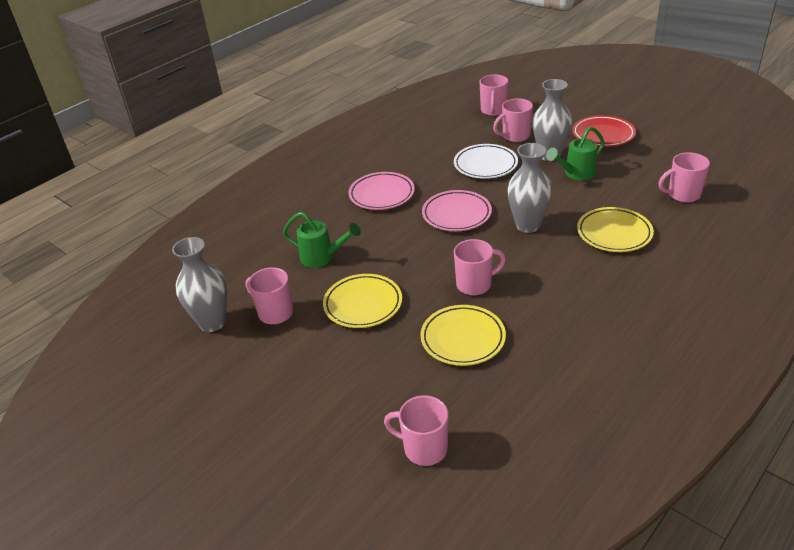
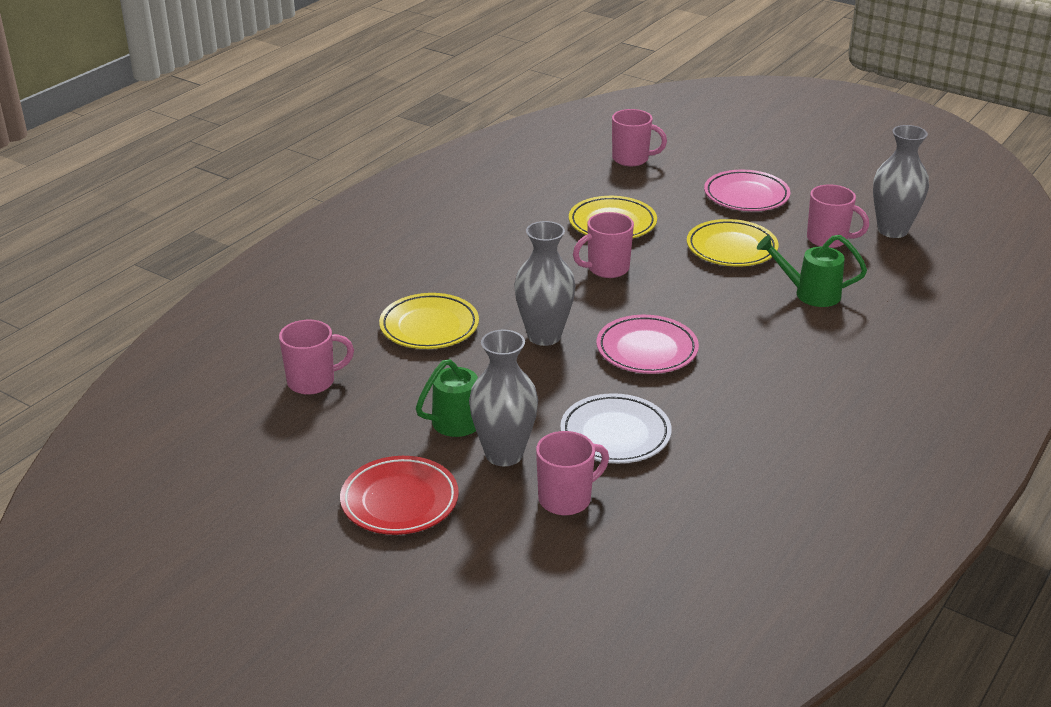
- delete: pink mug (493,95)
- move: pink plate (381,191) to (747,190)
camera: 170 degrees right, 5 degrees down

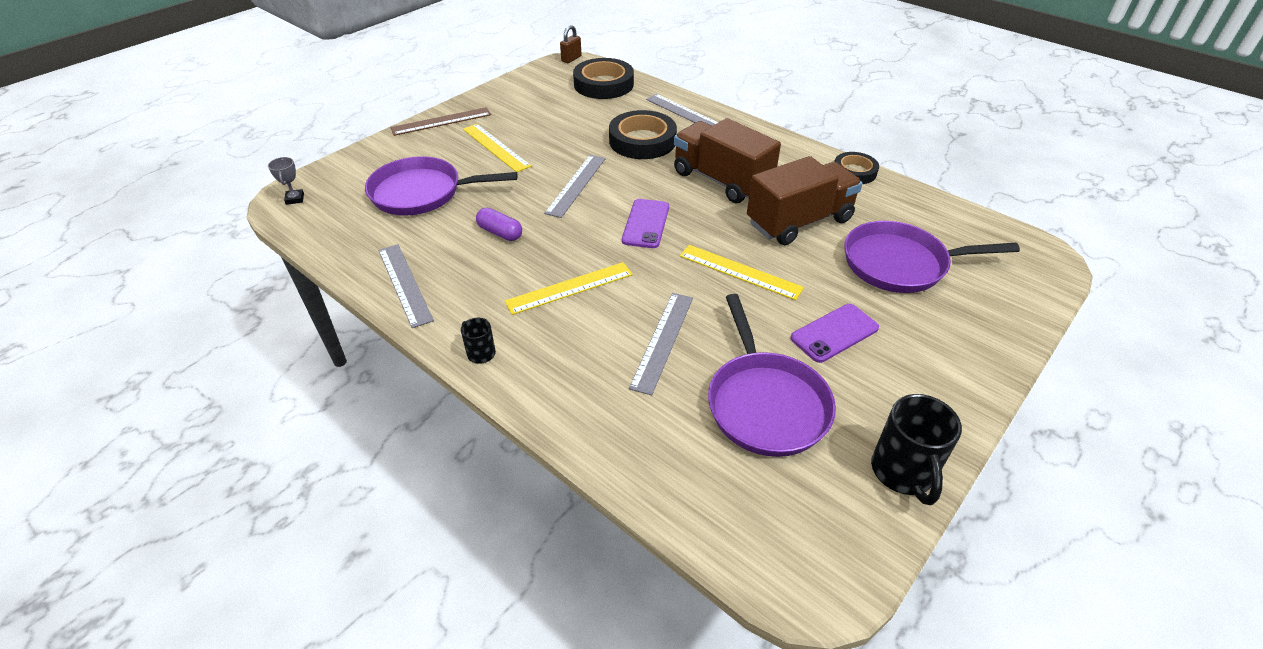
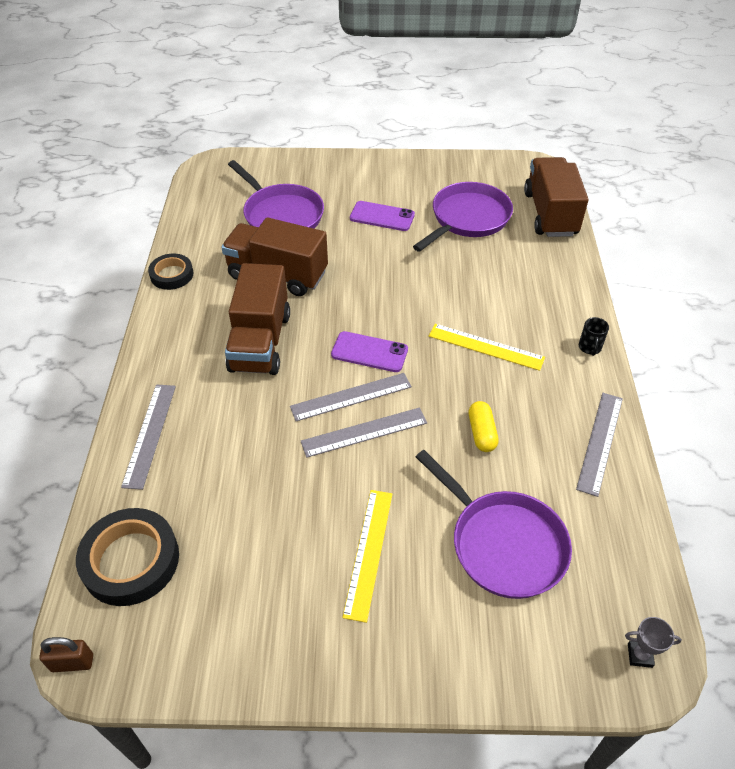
- delete: brown ruler (440,121)
- delete: black tape (643,134)
- rotate: grey trophy (286,181) = (653,642) 60 degrees clockwise
- rotate: purple phone (645,223) = (369,351) 45 degrees clockwise
- recolor: purple capsule (499,224) to yellow capsule (484,426)
- delete: yellow ruler (742,272)
- move: grey ruler (661,344) to (351,397)
- delete: black mug (916,449)
- insert: brown truck (556,197)
camera: 130 degrees left, 5 degrees up

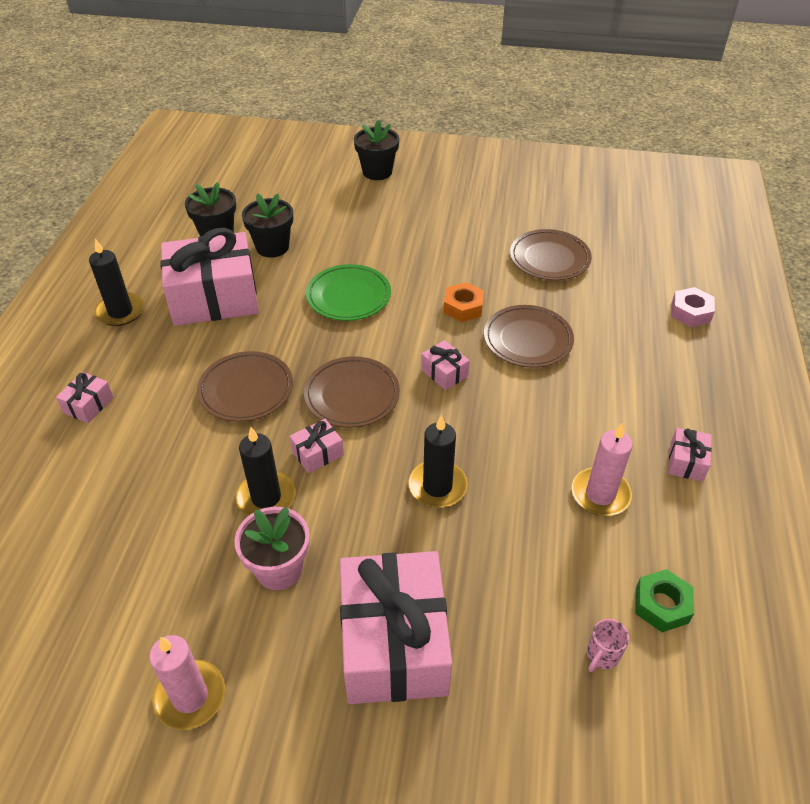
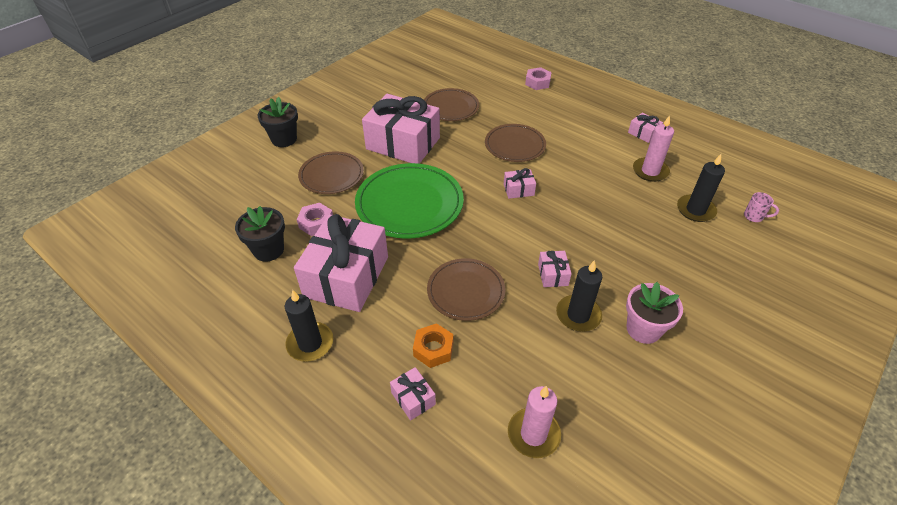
- replace: black flower pot (267,225) to pink nut (315,219)
- resize: green plate (348,292) = (409,201) x1.59
- move: orange nut (464,302) to (433,345)
- move: brown plate (352,392) to (331,172)
- move: black candle (437,461) to (701,188)
- move: pink gift (396,627) to (401,129)
- delete: green nut (664,600)
- rotate: pink mug (608,645) = (761,207) 45 degrees counterclockwise
- move: pink candle (187,682) to (534,422)
camera: 60 degrees left, 0 degrees up

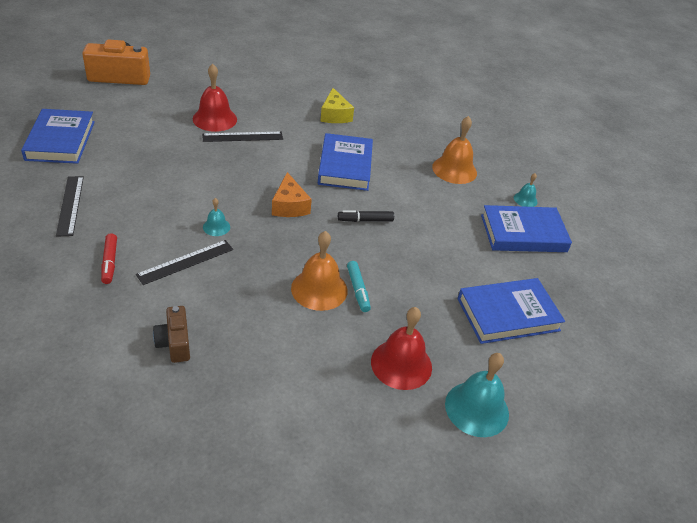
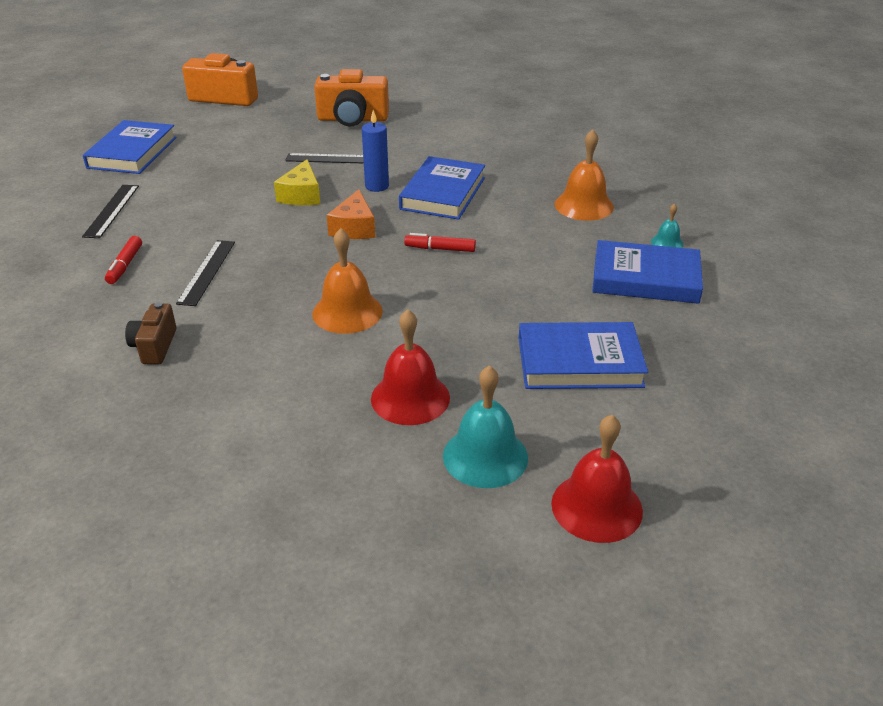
- move: red bell (215,98) to (597,479)
- move: yellow cheese (337,105) to (297,182)
- delete: turquoise bell (216,217)
- recolor: black marker (366,216) to red marker (440,242)
- rotate: black ruler (184,262) = (205,273) 60 degrees counterclockwise
- delete: turquoise marker (359,286)
- insert: orange camera (351,97)
- insert: blue candle (375,151)
camera: 20 degrees right, 5 degrees down

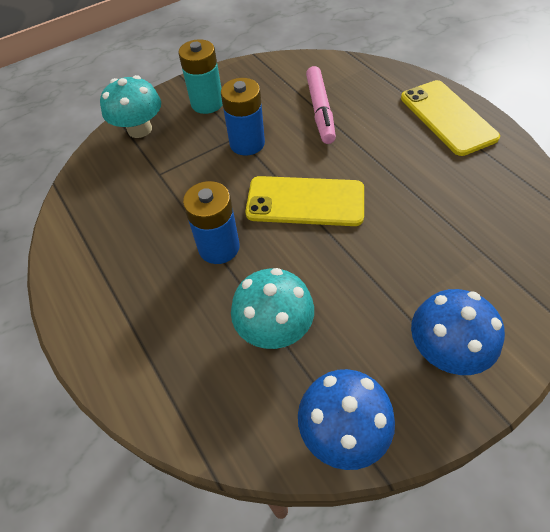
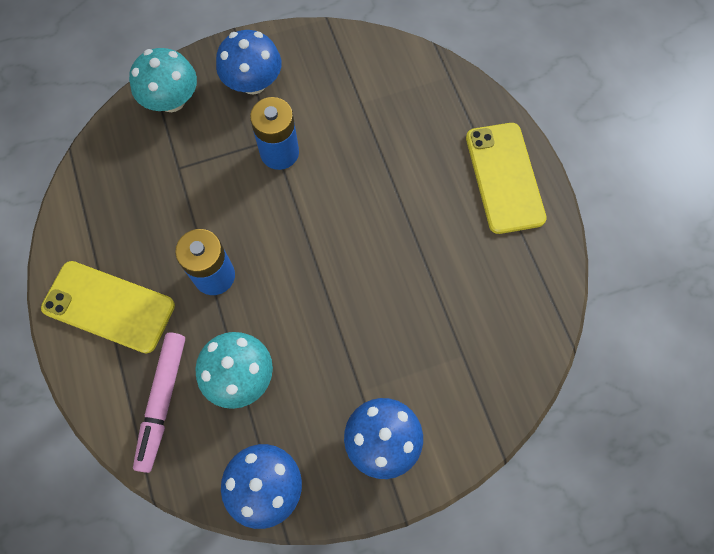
- replace: turquoise battery (200,76) to blue mushroom (248,62)
- move: pink marker (321,105) to (159,403)
- move: yellow phone (305,201) to (108,307)
camera: 10 degrees right, 15 degrees up

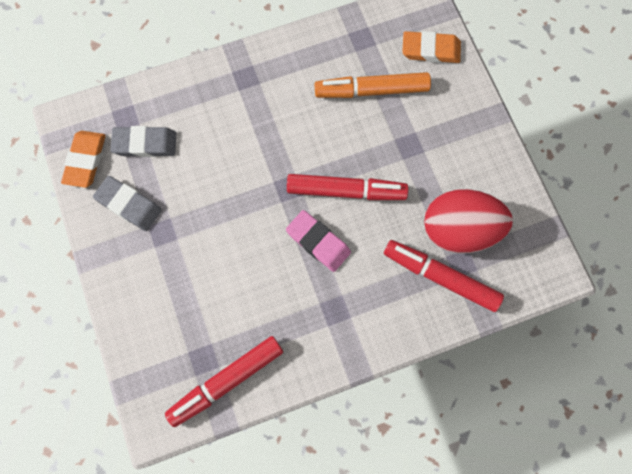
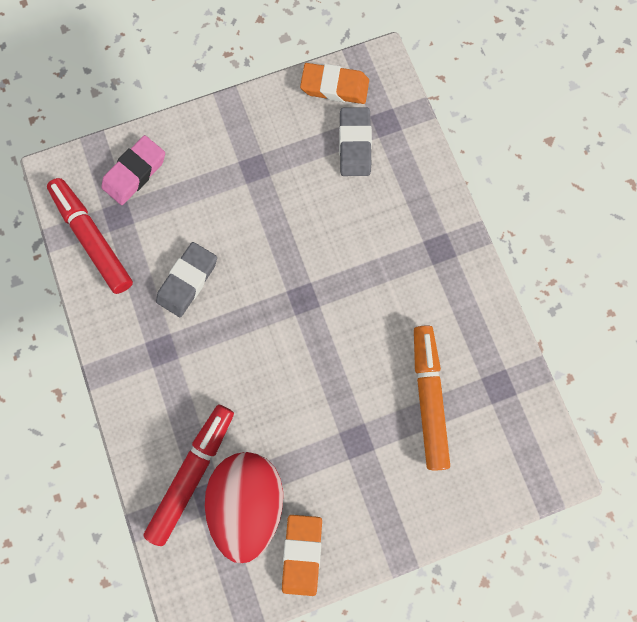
- move: orange eraser (431,47) to (302,555)
- delete: red marker (347,187)
- move: grey eraser (127,203) to (186,279)
- move: pink eraser (318,241) to (133,170)
camera: 90 degrees right, 5 degrees up

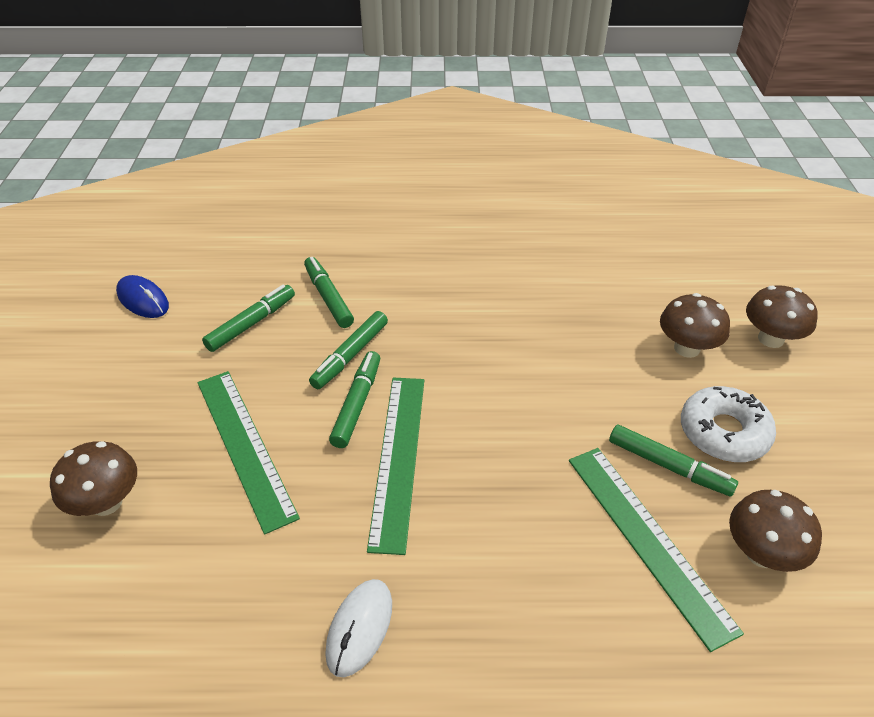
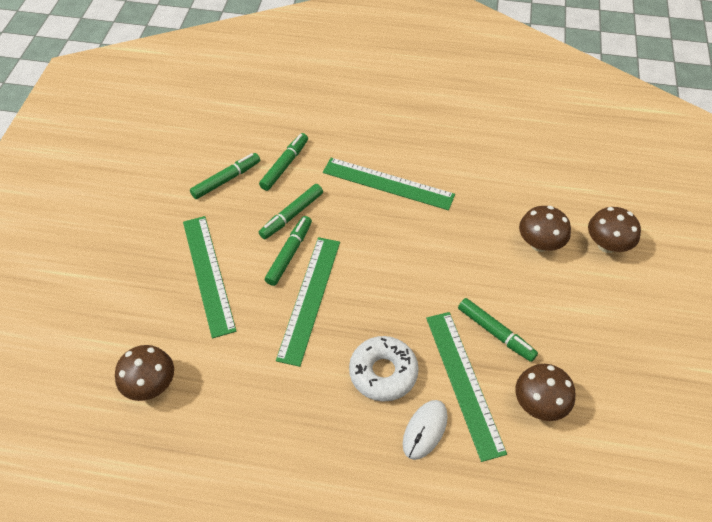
- rotate: green marker (329,292) = (283,162) 45 degrees clockwise
- delete: blue mouse (142,296)
- move: white donut (728,424) to (384,368)
- move: brown mushroom (93,478) to (144,373)
- move: white mouse (358,628) to (425,430)
- insert: green ruler (389,184)
camera: 10 degrees right, 10 degrees up

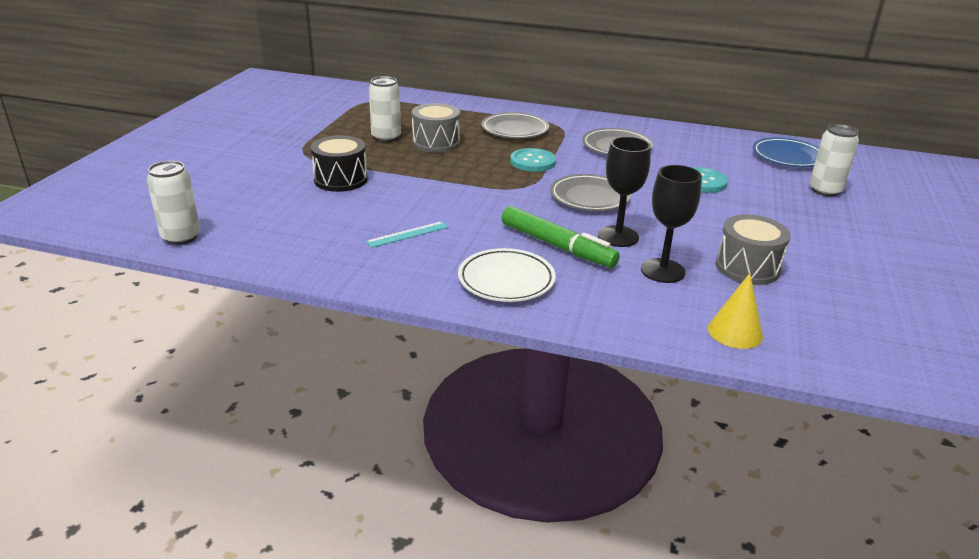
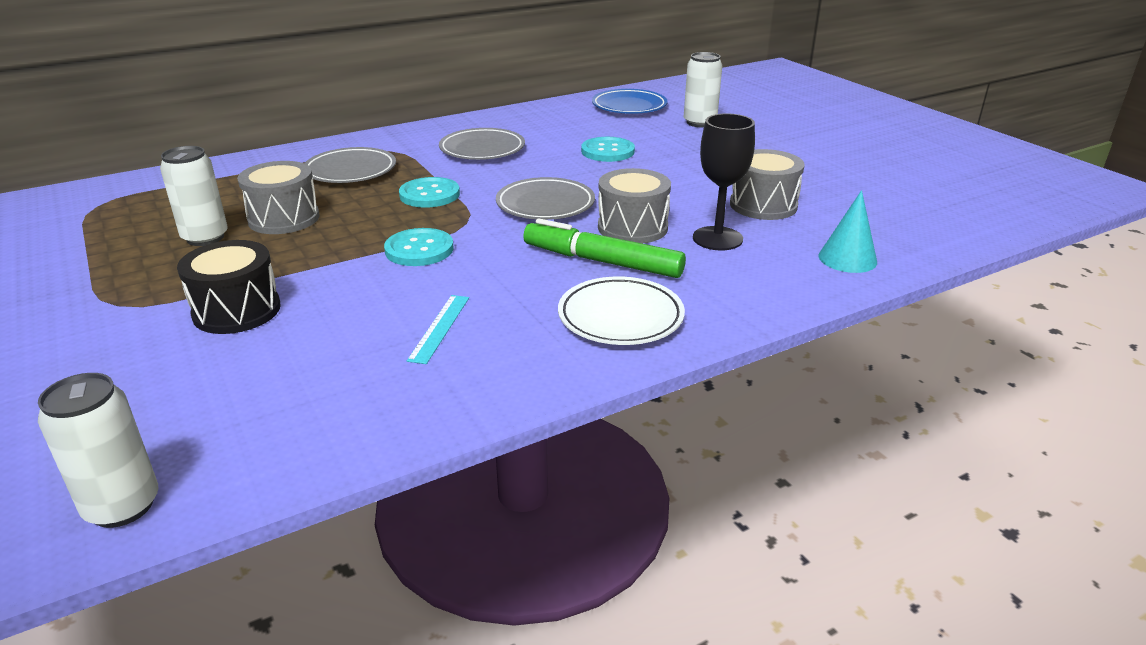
- replace: black goblet (624,191) to grey drum (634,206)
- rotate: green marker (561,237) = (604,248) 150 degrees counterclockwise
- recolor: yellow cone (735,311) to turquoise cone (847,231)
- insert: turquoise button (419,247)
camera: 45 degrees left, 0 degrees up

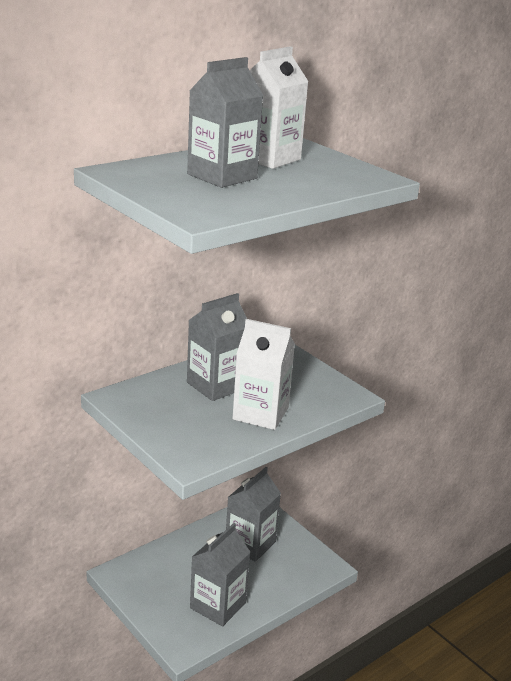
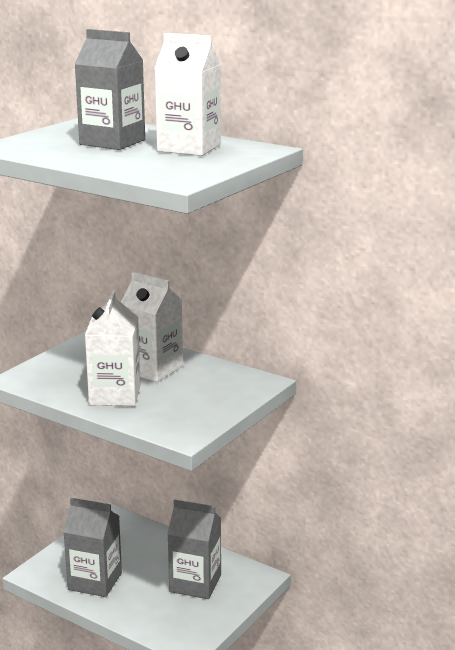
- recolor: grey carton (217,347) to white carton (152,327)
camera: 75 degrees right, 5 degrees down

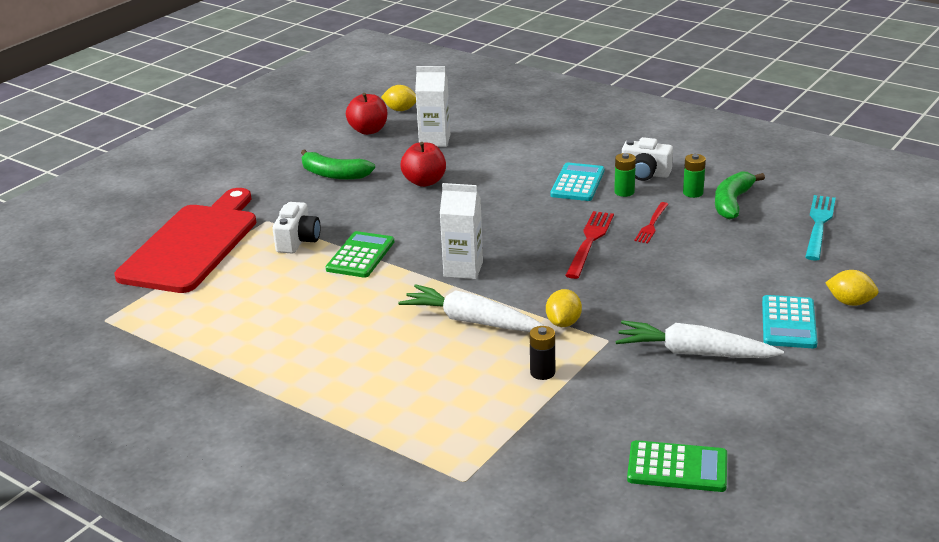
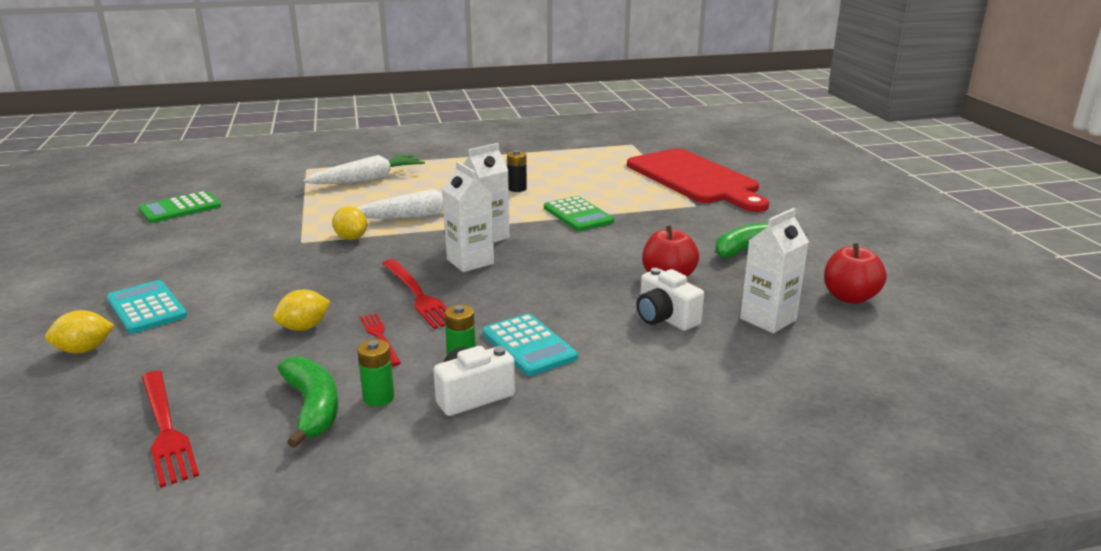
- move: yellow lemon (398,98) to (302,310)
- recolor: turquoise fork (820,228) to red fork (170,429)
- move: white camera (296,227) to (670,299)
- move: white carrot (699,339) to (364,169)
- move: black battery (542,353) to (517,171)
- insert: white carton (468,216)
camera: 130 degrees right, 5 degrees down

